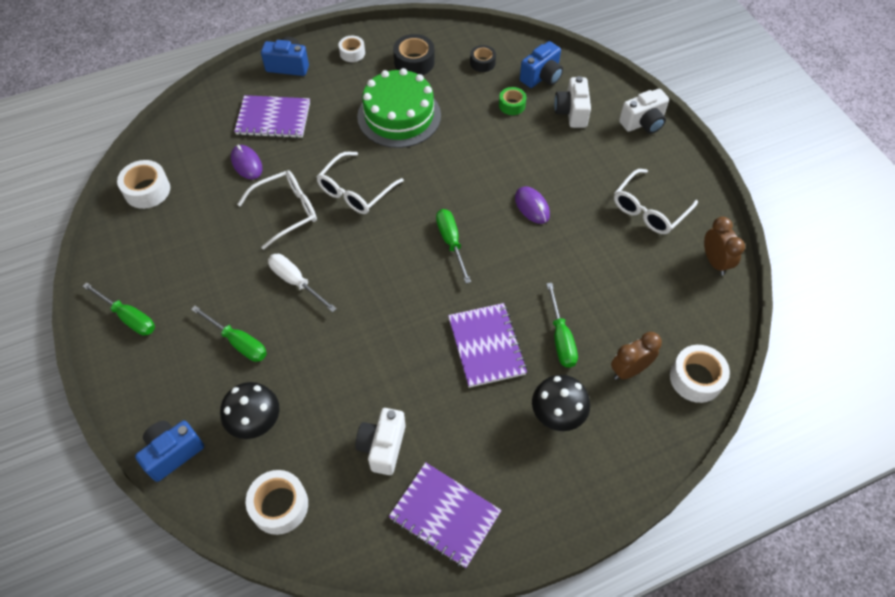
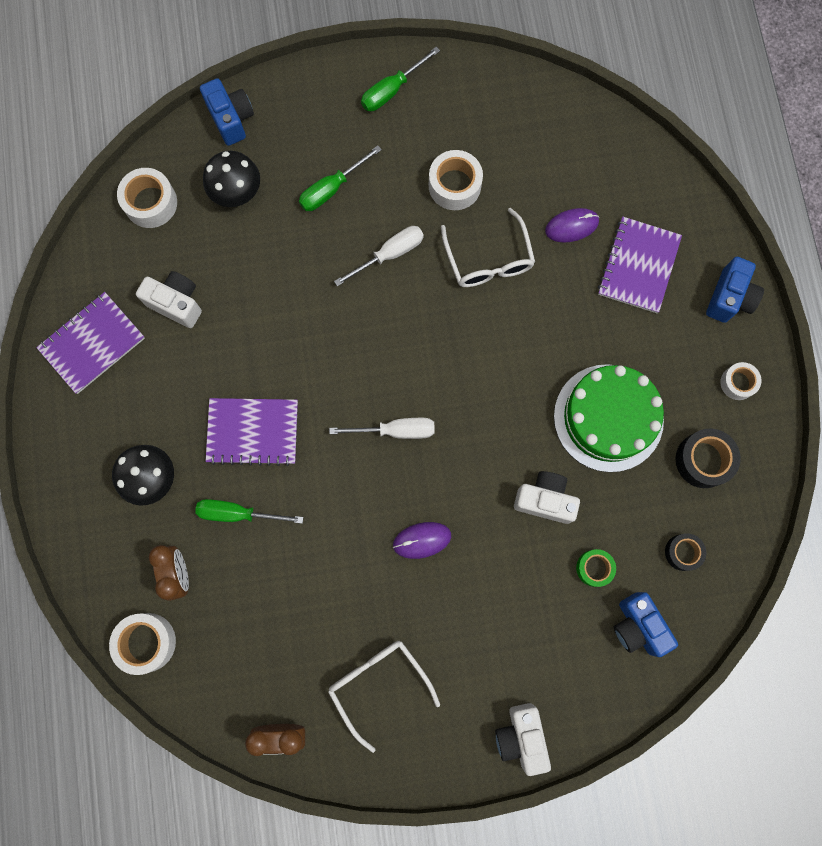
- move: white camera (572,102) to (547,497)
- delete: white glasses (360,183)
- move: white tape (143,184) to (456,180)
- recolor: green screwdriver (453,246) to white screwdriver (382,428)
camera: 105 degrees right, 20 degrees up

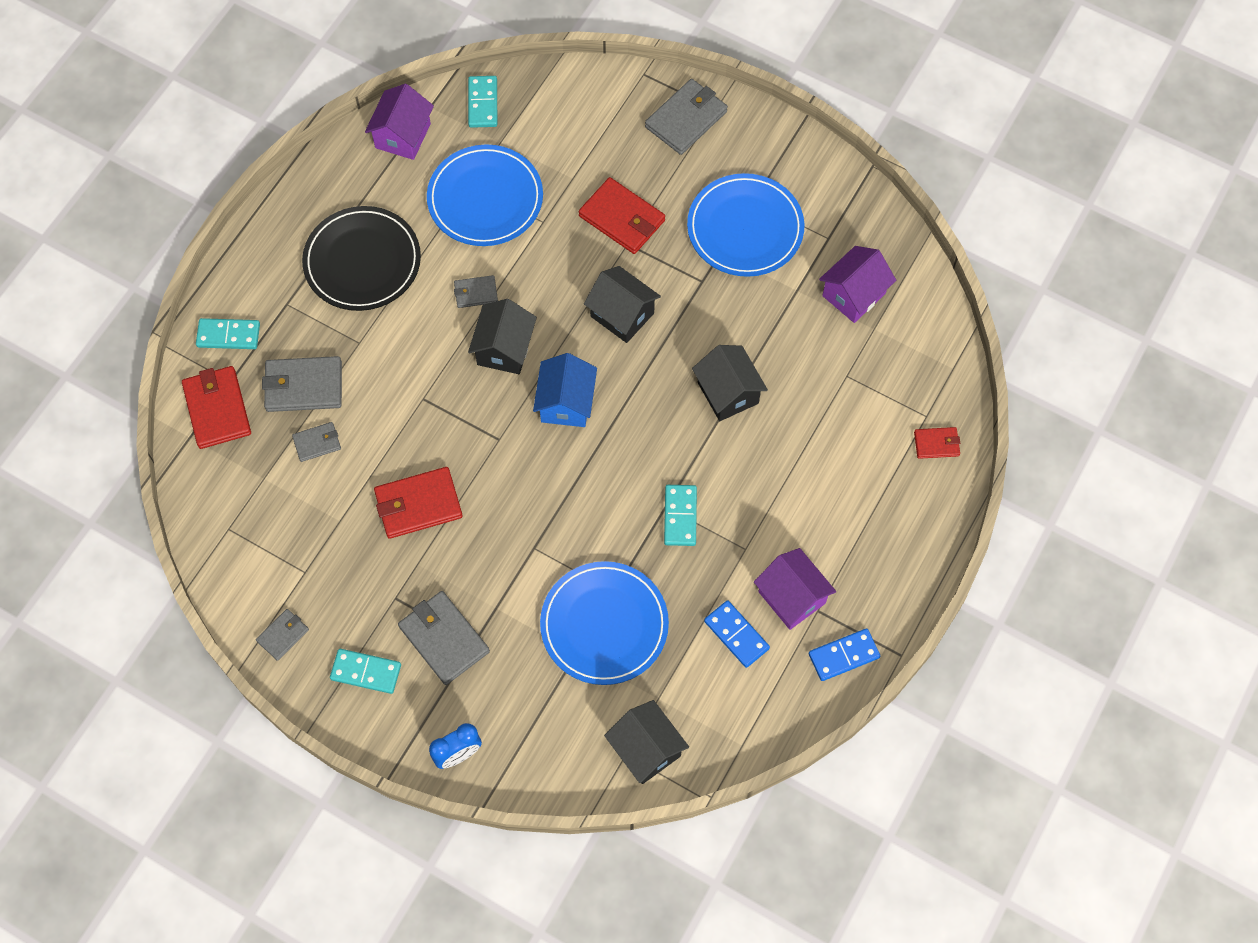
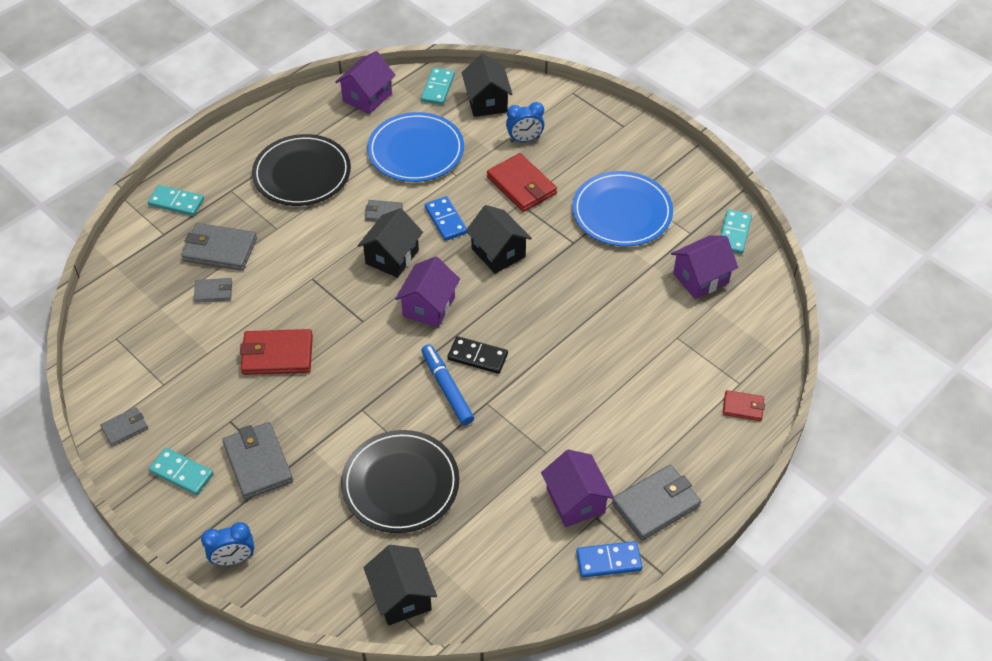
- move: grey wallet (686,117) to (656,503)
- move: black house (730,383) to (487,85)
- recolor: blue house (565,390) to purple house (427,292)
- delete: red wallet (216,407)
- move: turquoise domino (680,515) to (736,231)
- recolor: blue plate (604,623) to black plate (400,481)
- move: blue domino (737,634) to (446,218)
- insert: blue clock (525,122)
- insert: black domino (478,355)
- insert: blue marker (448,384)
camera: 15 degrees right, 15 degrees down

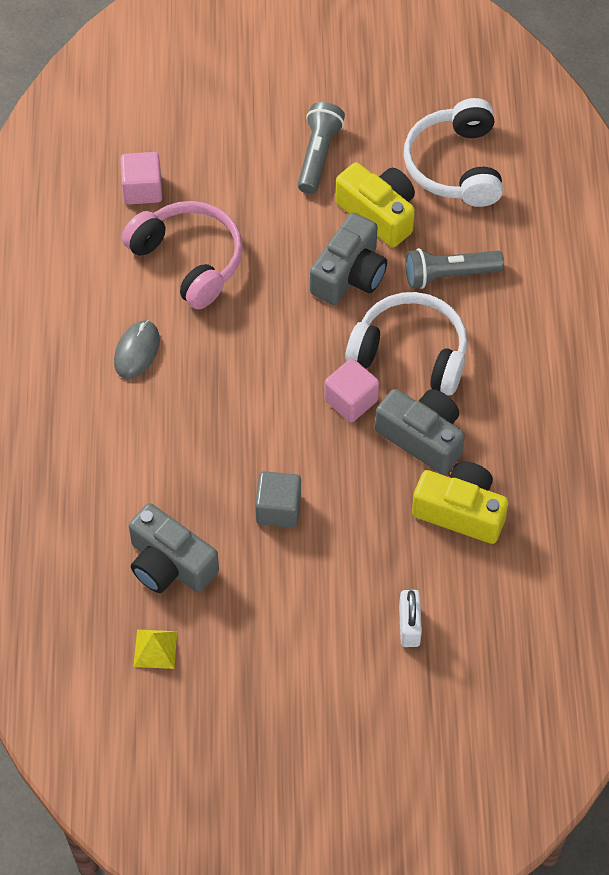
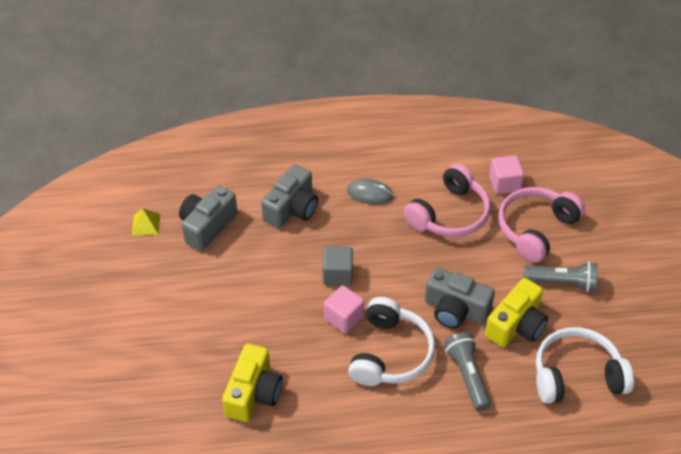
- move: grey camera (420,432) to (289,196)
- move: grey cube (278,499) to (338,266)
- delete: white padlock (410,618)
- insert: pink headphones (541,225)
camera: 85 degrees right, 10 degrees down

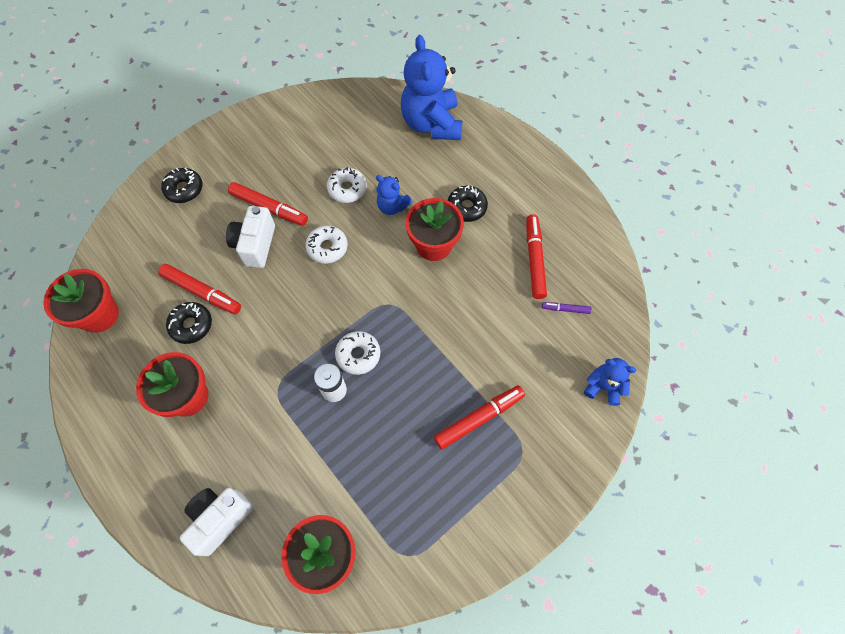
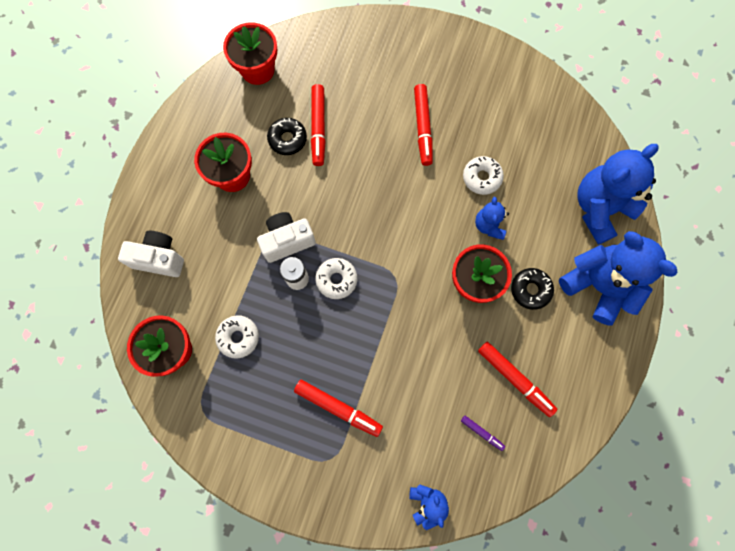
- delete: black donut (181,185)
- move: white camera (250,237) to (286,237)
- rotate: red marker (537,256) = (517,379) 75 degrees clockwise
- move: white donut (327,244) to (237,337)
- rotate: purple marker (567,308) = (483,433) 150 degrees clockwise
- insert: blue teddy bear (618,278)
camera: 60 degrees right, 10 degrees up

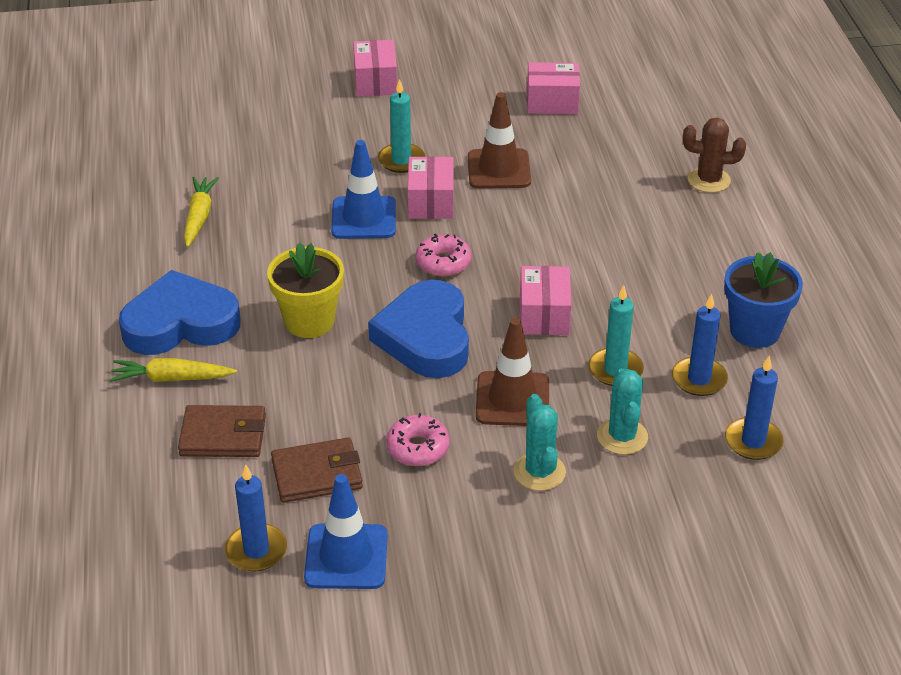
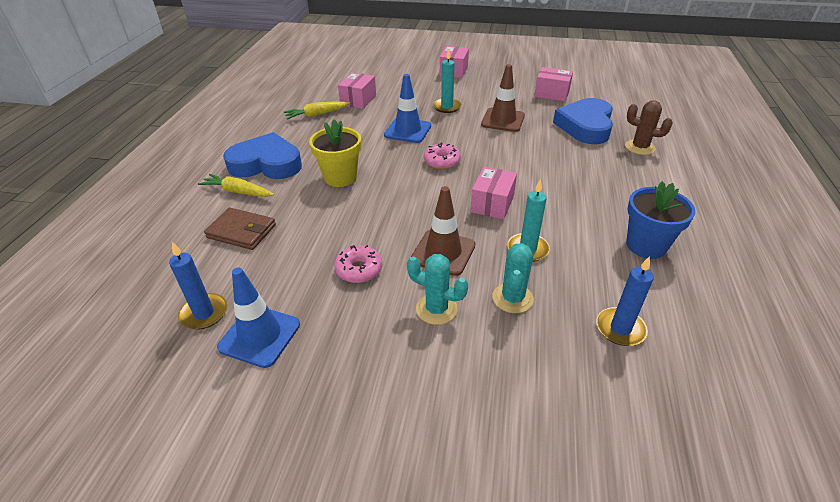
- move: pink box (431,187) to (357,90)
- rotate: yellow carrot (201,212) = (317,110) 135 degrees counterclockwise
- move: blue heart (418,329) to (583,121)
- delete: blue candle (700,345)
- rotate: turquoise cactus (539,442) = (437,289) 75 degrees counterclockwise
- delete: brown wallet (317,470)
camera: 20 degrees right, 0 degrees up

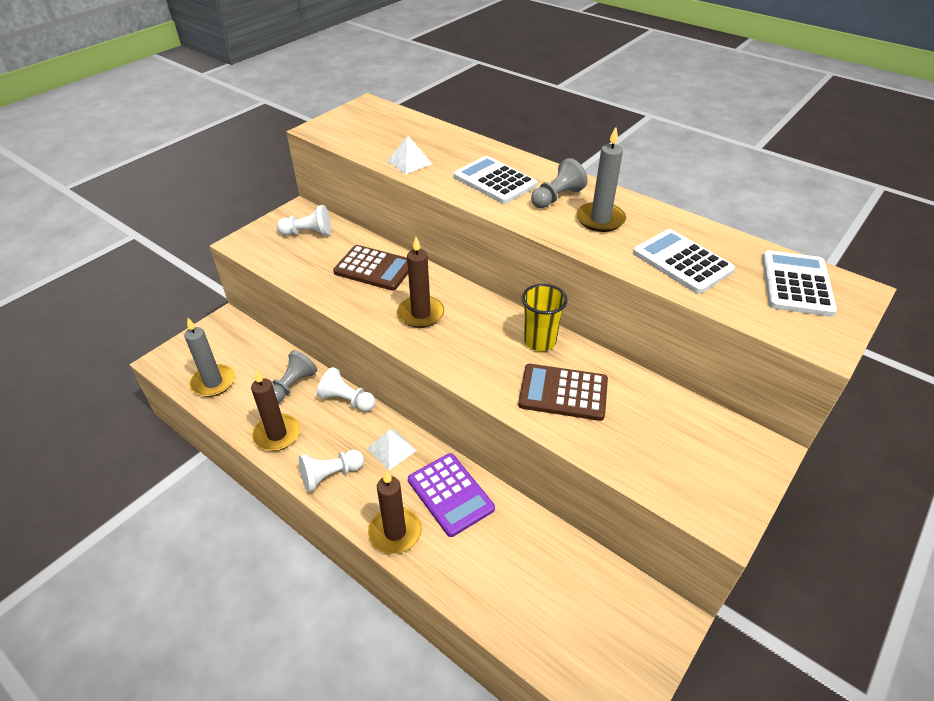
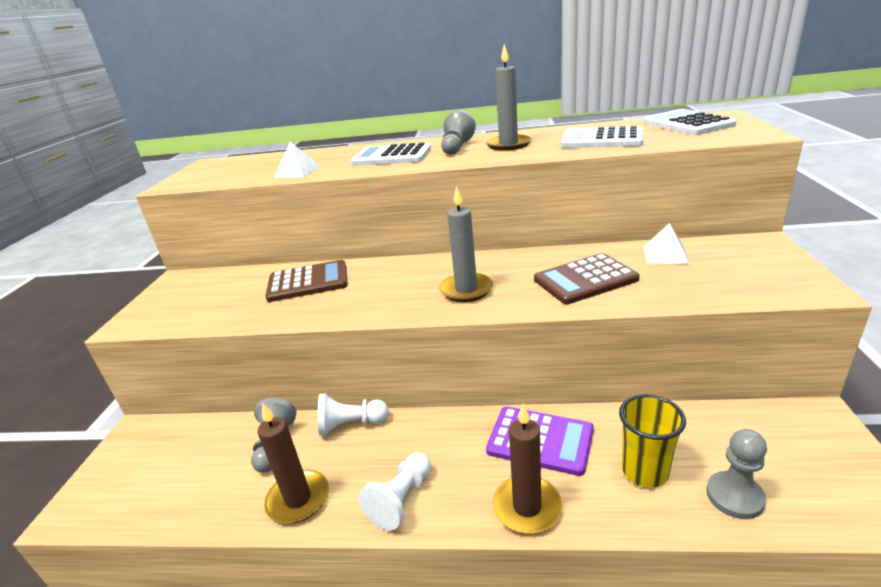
- delete: white pawn (304,220)
- delete: brown candle (420,282)
- move: yellow cup (545,317) to (652,441)
- move: grey candle (209,357) to (466,244)
- move: white pyramid (392,450) to (666,243)
- insert: grey pawn (736,474)
camera: 30 degrees left, 15 degrees down

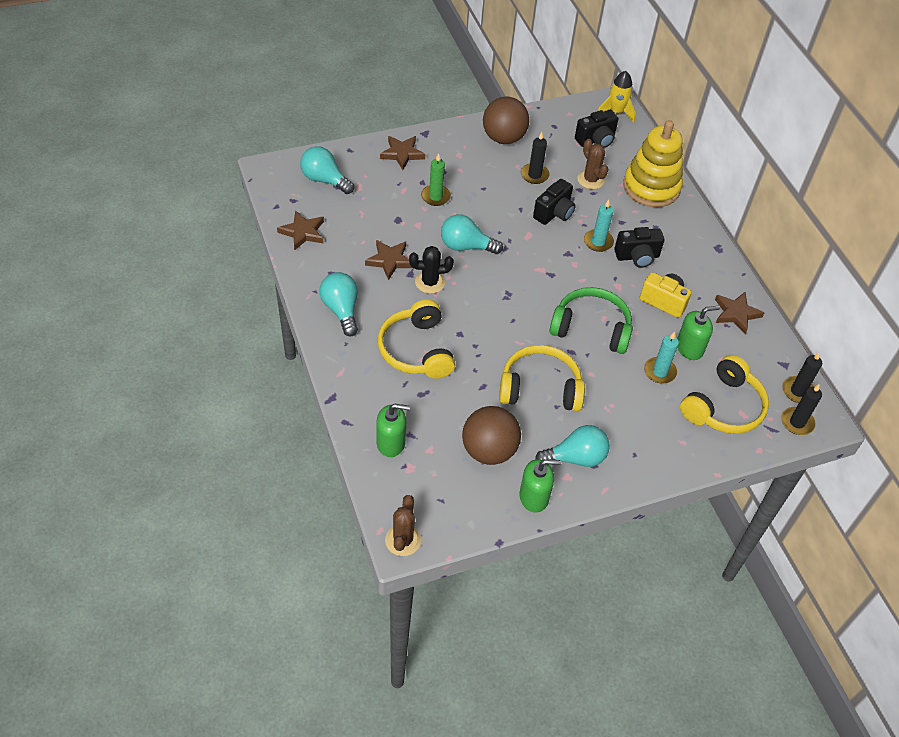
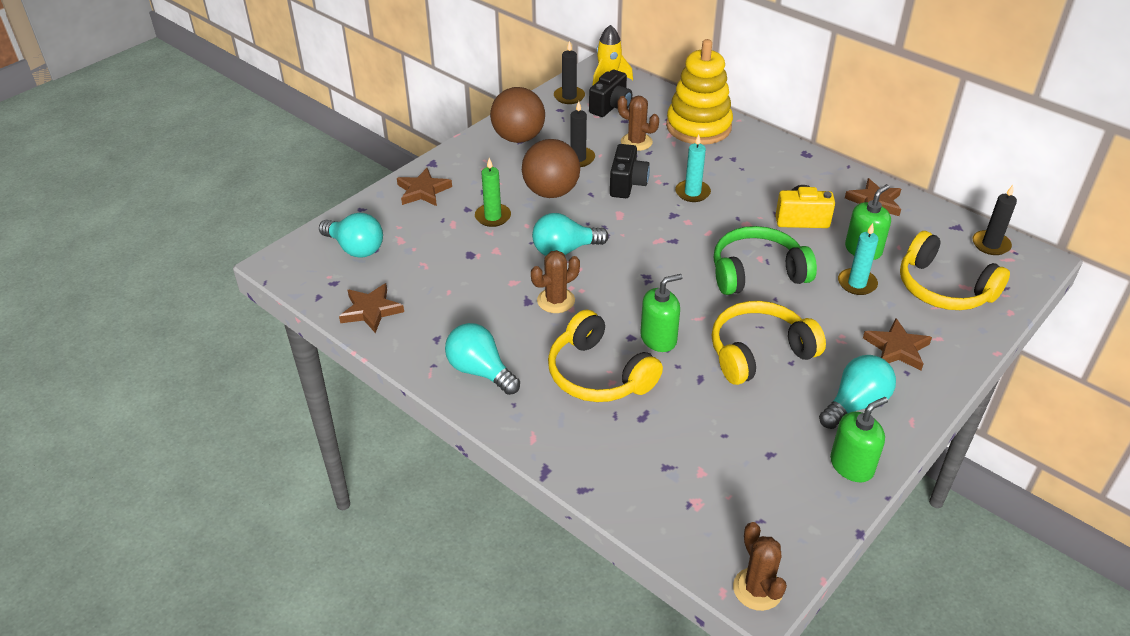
- rotate: turquoise light bulb (327,170) = (351,235) 150 degrees counterclockwise
- delete: black camera (639,247)
- move: brown star (388,260) to (897,344)
- recolor: black cactus (431,270) to brown cactus (555,281)
- rotate: yellow headphones (724,394) = (955,270) 120 degrees clockwise
- move: black candle (801,409) to (569,72)
- move: green soap dispenser (393,430) to (661,313)
- move: brown ball (491,435) to (551,168)
camera: 25 degrees left, 10 degrees down

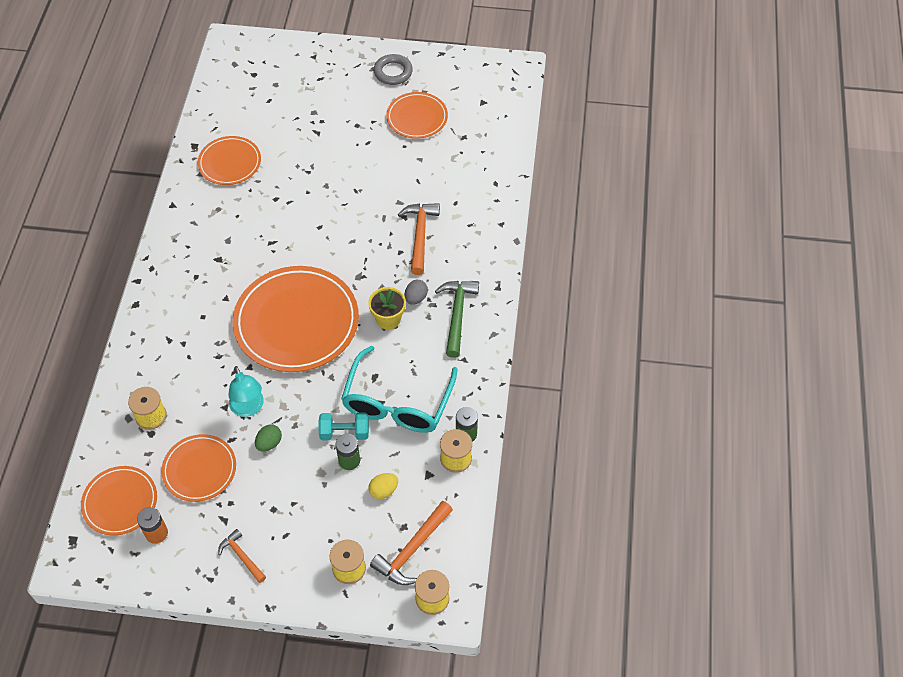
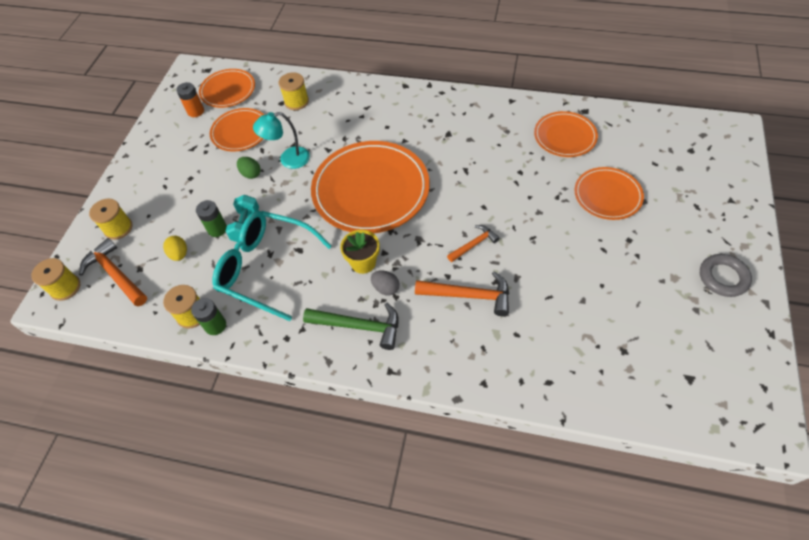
- move: orange plate (417,115) to (609,193)
- move: orange hammer (242,556) to (473,243)
camera: 100 degrees right, 0 degrees up

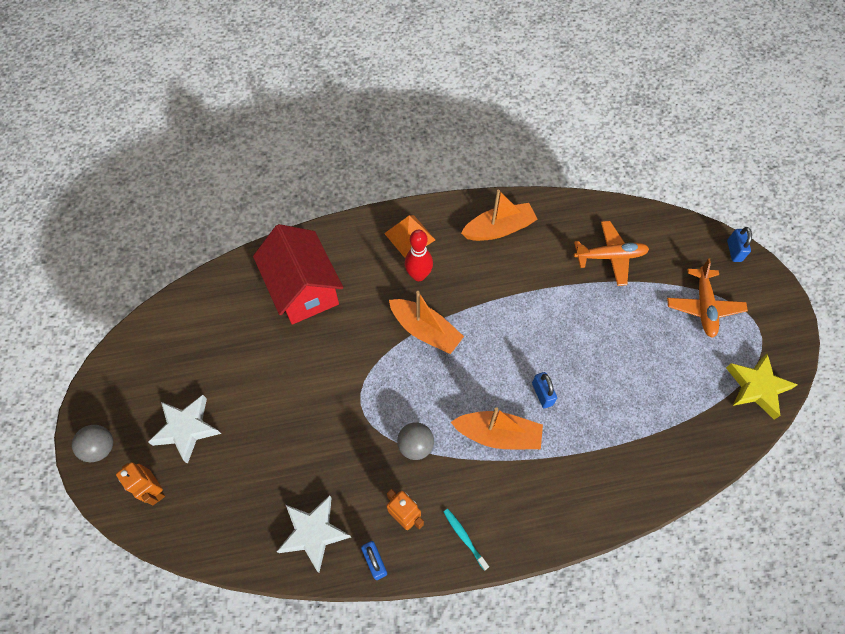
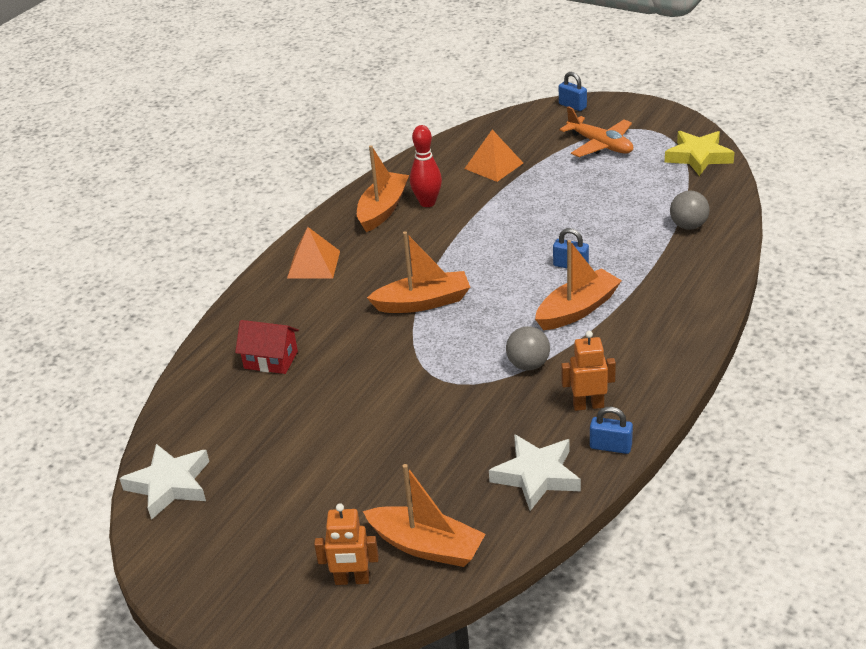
- replace: orange plane (611,253) to orange pyramid (493,156)
- resize: red house (298,274) = (267,347) x0.53
- move: red bowling pin (419,255) to (426,166)
- move: white star (184,429) to (164,482)
- move: grey ball (92,443) to (690,210)
- delete: turquoise toothbrush (466,539)
- insert: orange boat (424,515)
camera: 45 degrees left, 25 degrees down

